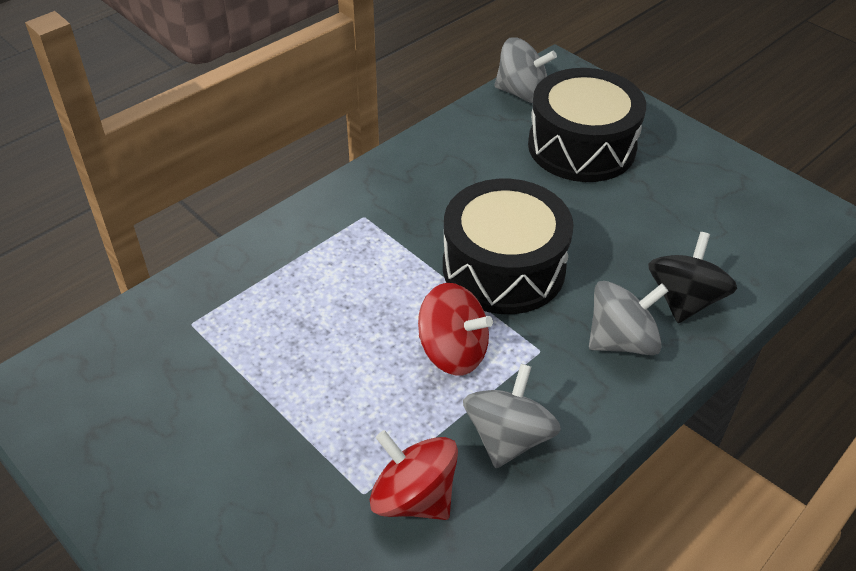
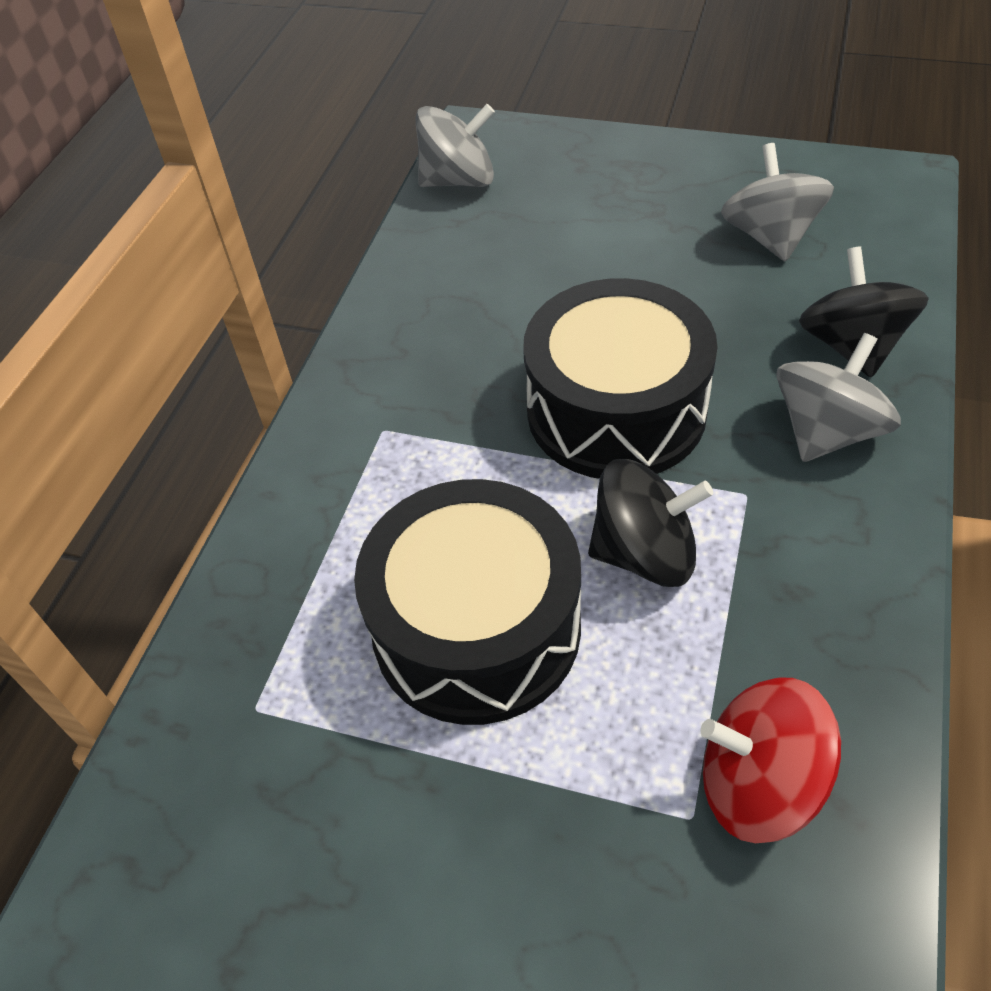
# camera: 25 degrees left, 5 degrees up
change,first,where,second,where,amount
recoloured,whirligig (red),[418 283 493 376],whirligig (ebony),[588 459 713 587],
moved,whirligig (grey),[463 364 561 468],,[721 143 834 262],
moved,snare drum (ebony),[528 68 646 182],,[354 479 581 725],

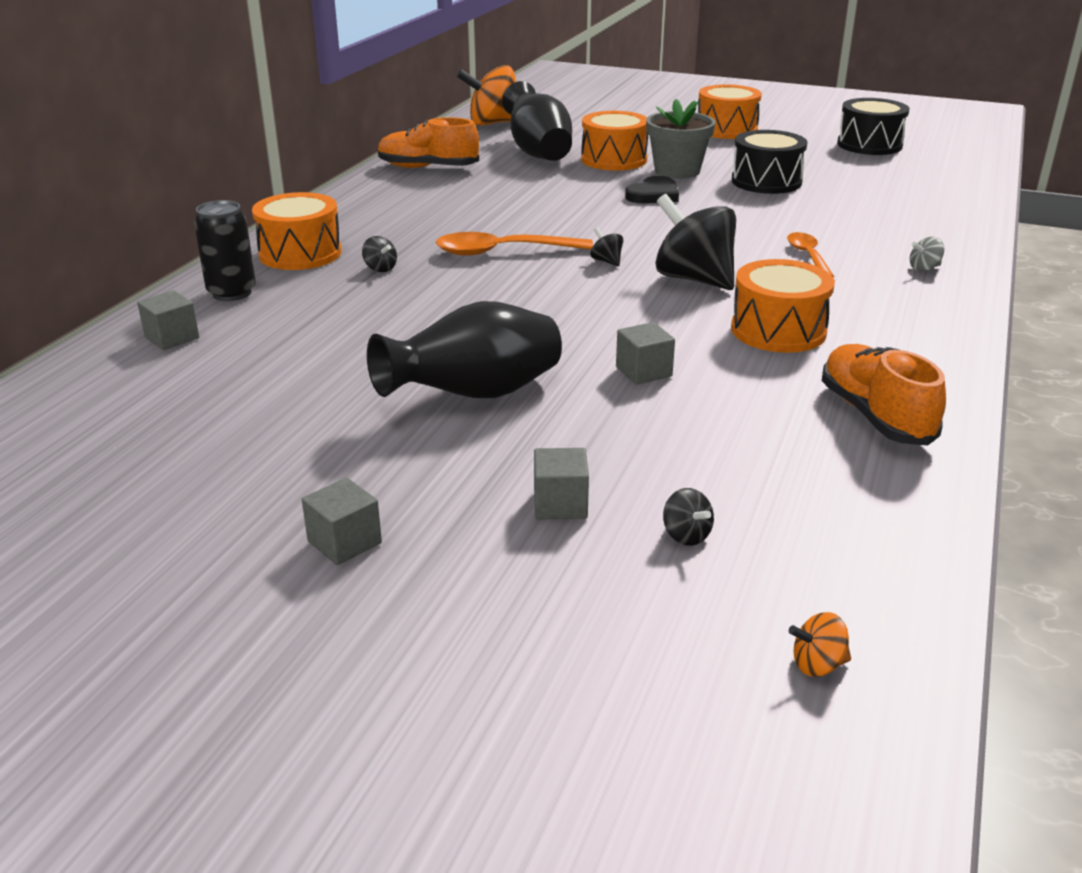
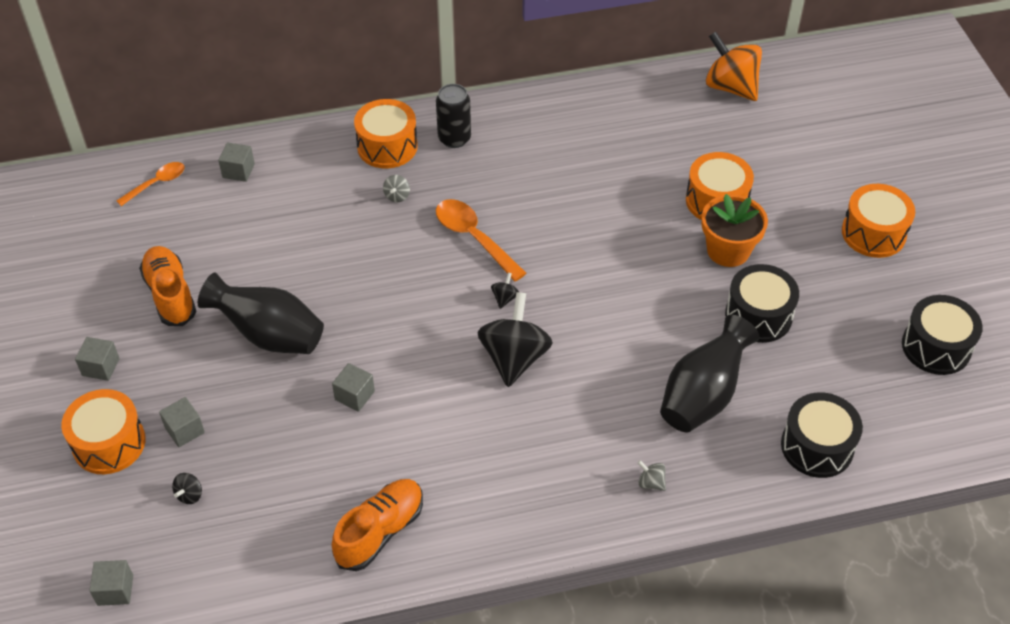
# camera: 55 degrees right, 20 degrees up
change,first,where,second,where,amount
moved,can (ebony),[194 200 256 301],,[436 84 471 148],
recoloured,whirligig (ebony),[362 236 397 272],whirligig (grey),[383 175 410 202],
moved,sneaker (orange-coloured),[378 117 479 168],,[139 246 196 326],
moved,vase (ebony),[502 81 572 161],,[660 315 760 433],
removed,love heart (ebony),[625 176 679 203],,,
recoloured,flower pot (grey),[646 99 716 179],flower pot (orange-coloured),[701 194 768 267],
moved,snare drum (orange-coloured),[731 259 835 353],,[61 389 146 474],
moved,tablespoon (orange-coloured),[787 232 834 277],,[116 162 185 206],
replaced,whirligig (orange-coloured),[789 612 851 677],solid cube (grey),[90 560 133 606],
added,,,snare drum (ebony),[781 392 863 478],

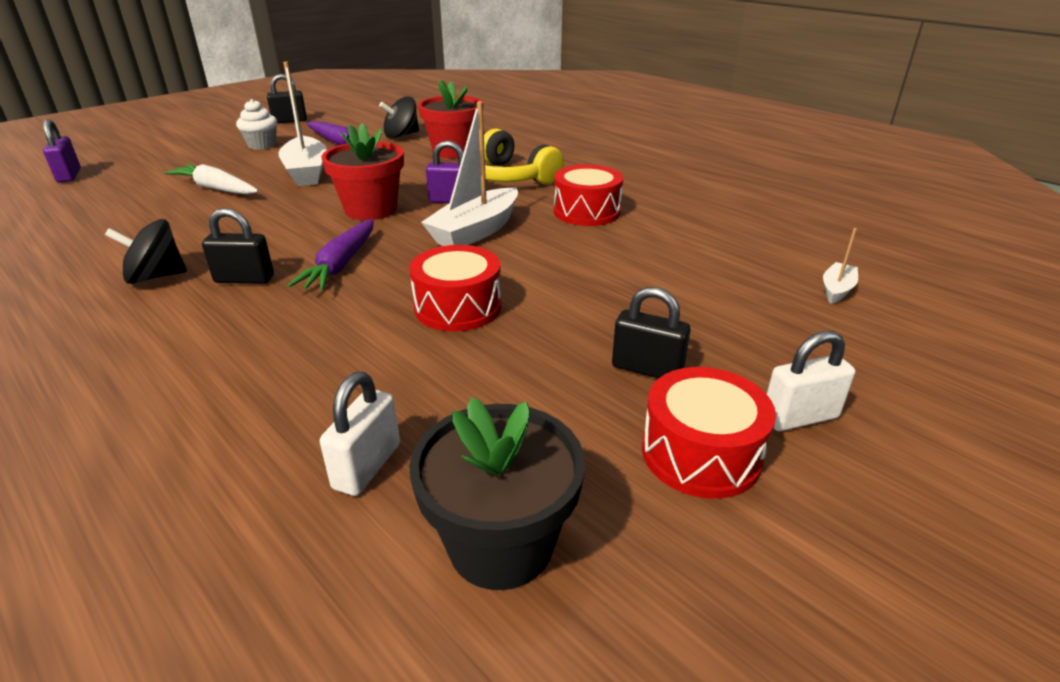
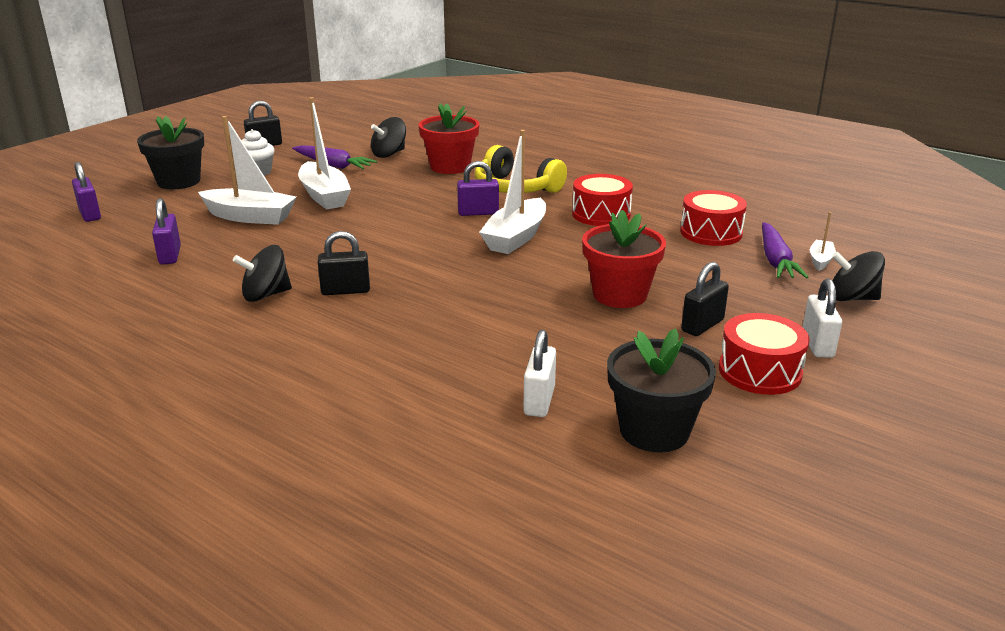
# camera: 10 degrees left, 5 degrees down
change,first,where,second,where,amount
replaced,carrot (snow-white),[164 164 259 194],boat (snow-white),[198 116 297 225],
moved,carrot (royal purple),[288 219 374 291],,[762 222 808 278],
moved,flower pot (red),[322 123 404 220],,[582 210 666 308],
moved,snare drum (red),[410 245 502 331],,[680 190 747 246],
turned,small lock (ebony),[612 287 691 378],,[681 262 729 336],60 degrees counterclockwise
turned,small lock (snow-white),[767 331 855 431],,[803 279 842 358],60 degrees counterclockwise
added,,,flower pot (ebony),[137 116 204 189],
added,,,small lock (royal purple),[152 198 181 265],
added,,,whirligig (ebony),[832 251 885 301],

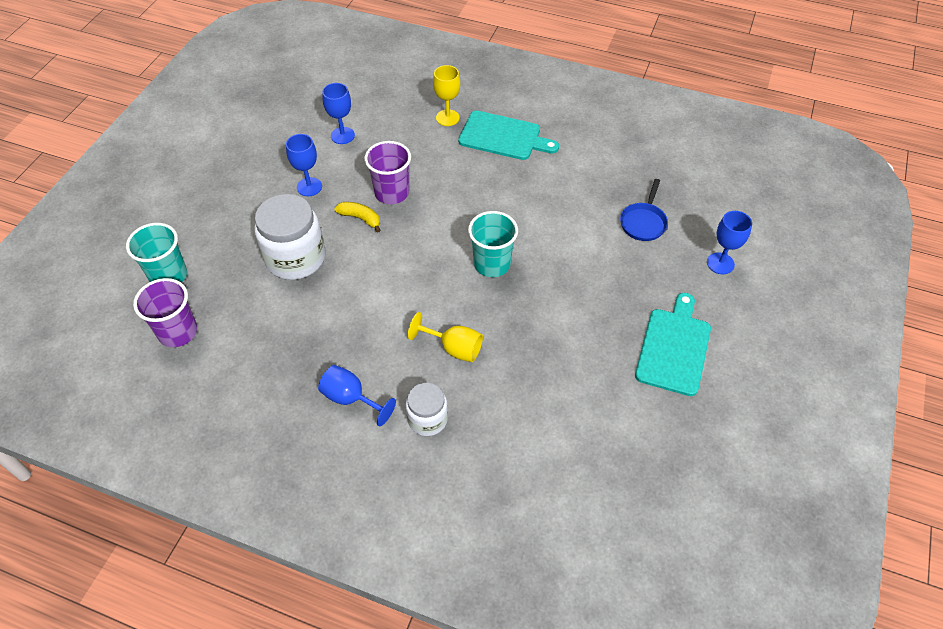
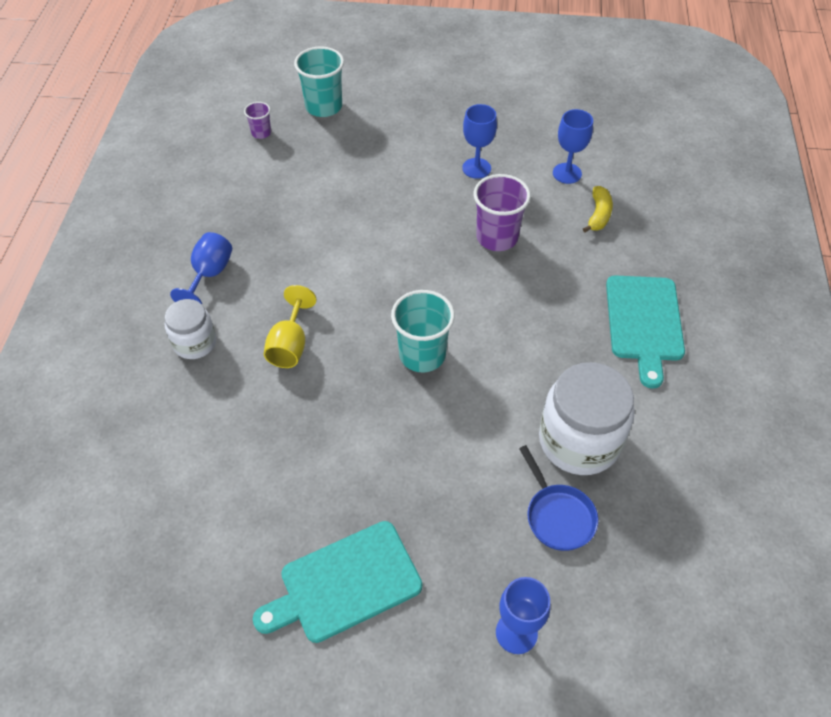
# camera: 75 degrees right, 0 degrees up
change,first,where,second,where,amount
resized,beaker (royal purple),[133 278 197 347],,[244 102 271 139],x0.52
moved,jar (snow-white),[255 194 325 280],,[539 362 635 475],
moved,banana fruit (golden),[334 202 381 233],,[583 186 613 233],
removed,chalice (golden),[433 65 460 126],,,
turned,skillet (blue),[620 179 668 241],,[519 445 598 551],120 degrees counterclockwise
turned,cutting board (teal),[635 293 711 396],,[253 521 422 643],150 degrees clockwise

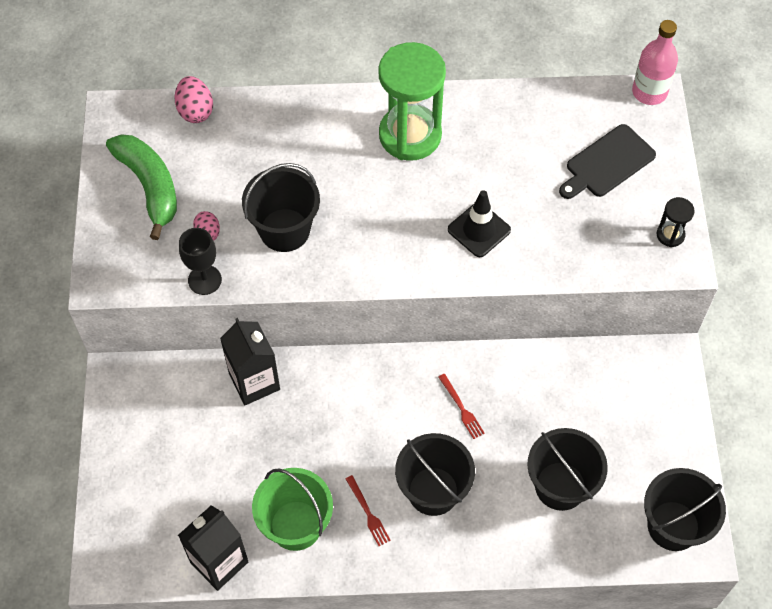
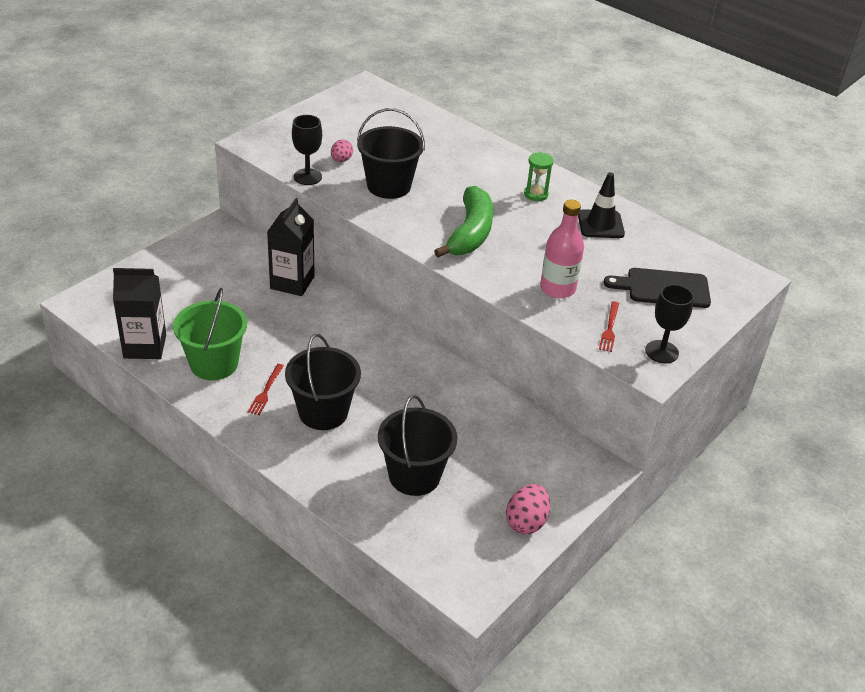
# camera: 40 degrees right, 20 degrees down
change,first,where,second,where,amount
moved,banana fruit (leaf-green),[106 134 177 240],,[434 186 493 258],
moved,egg (pink),[174 76 213 123],,[506 484 550 534],
resized,sandglass (leaf-green),[378 42 446 161],,[524 152 554 201],x0.43
moved,dinner fork (red),[438 374 485 439],,[599 301 619 352],
moved,traffic cone (ebony),[448 190 511 257],,[578 172 625 238],
moved,drink bottle (pink),[632 20 678 105],,[540 199 584 298],
removed,sand bucket (ebony),[644 468 726 551],,,
replaced,sandglass (ebony),[656 197 695 247],chalice (ebony),[645 284 694 364],

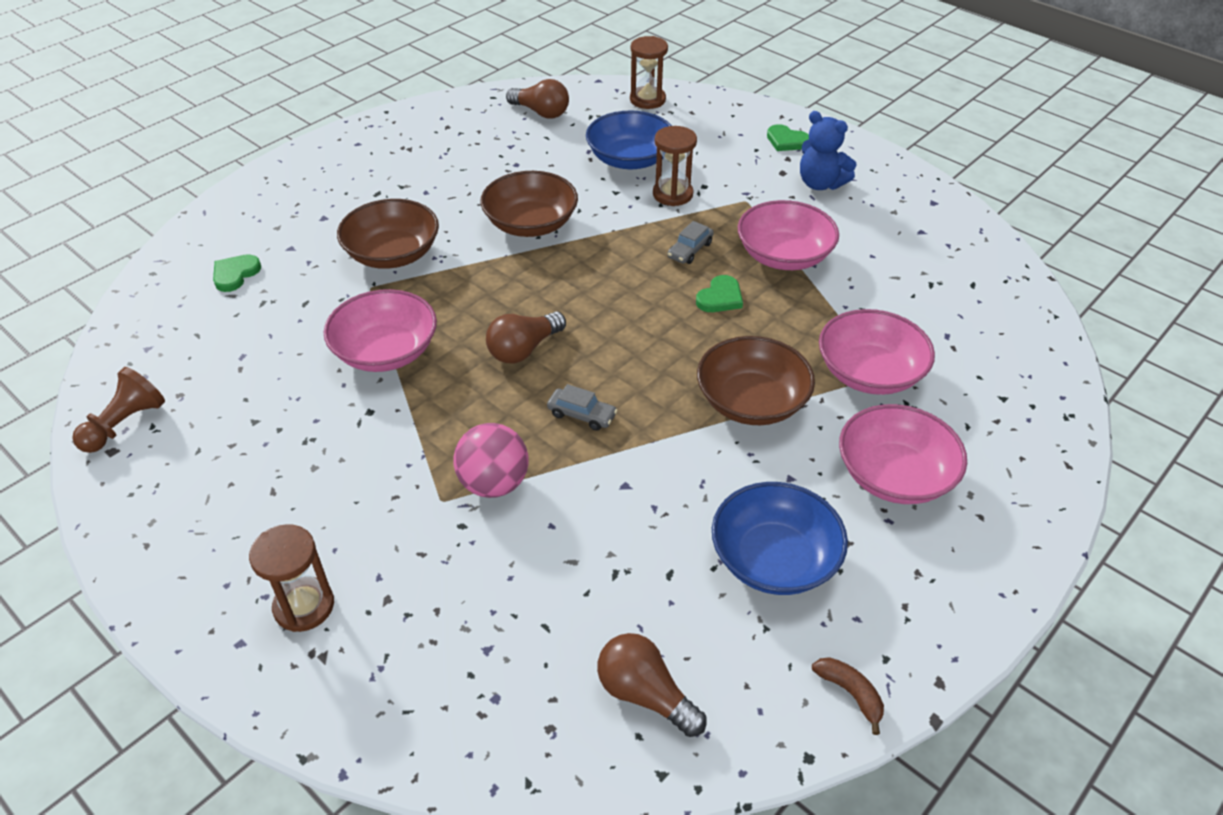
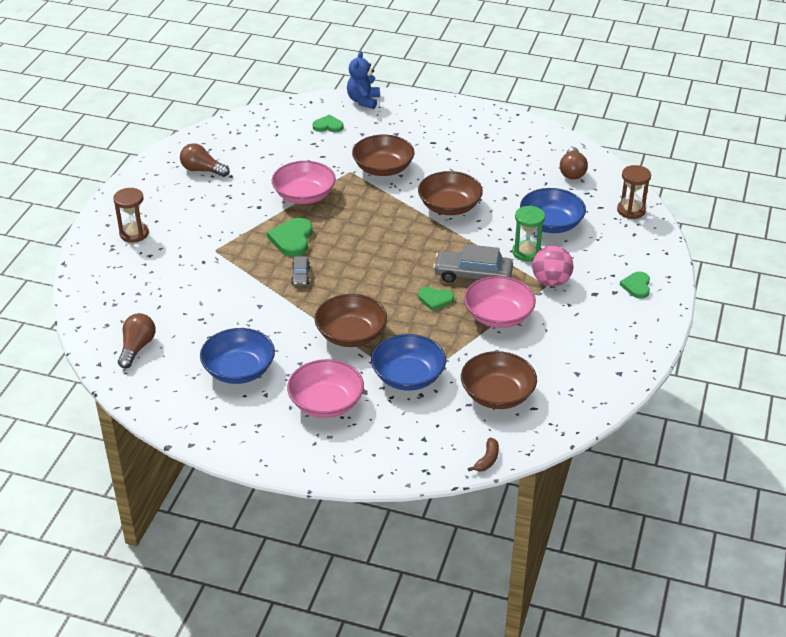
# camera: 65 degrees right, 5 degrees down
change,first,where,second,where,amount
removed,chess pawn (dark brown),[72 367 165 453],,,
moved,sphere (pink),[453 423 529 498],,[532 246 573 287],
moved,bulb (dark brown),[486 312 566 363],,[180 143 230 177],
recoloured,sandglass (dark brown),[653 126 697 206],sandglass (leaf-green),[512 206 545 261],
resized,toy car (grey),[667 221 714 264],,[433 244 513 283],x1.92
moved,teddy (blue),[800 111 857 190],,[347 51 380 109],
moved,banana fruit (dark brown),[812 657 884 735],,[468 438 499 472],
recoloured,bowl (pink),[819 309 935 395],bowl (blue),[371 334 446 391],
added,,,love heart (leaf-green),[267 218 313 257],
added,,,bowl (dark brown),[461 351 537 409],

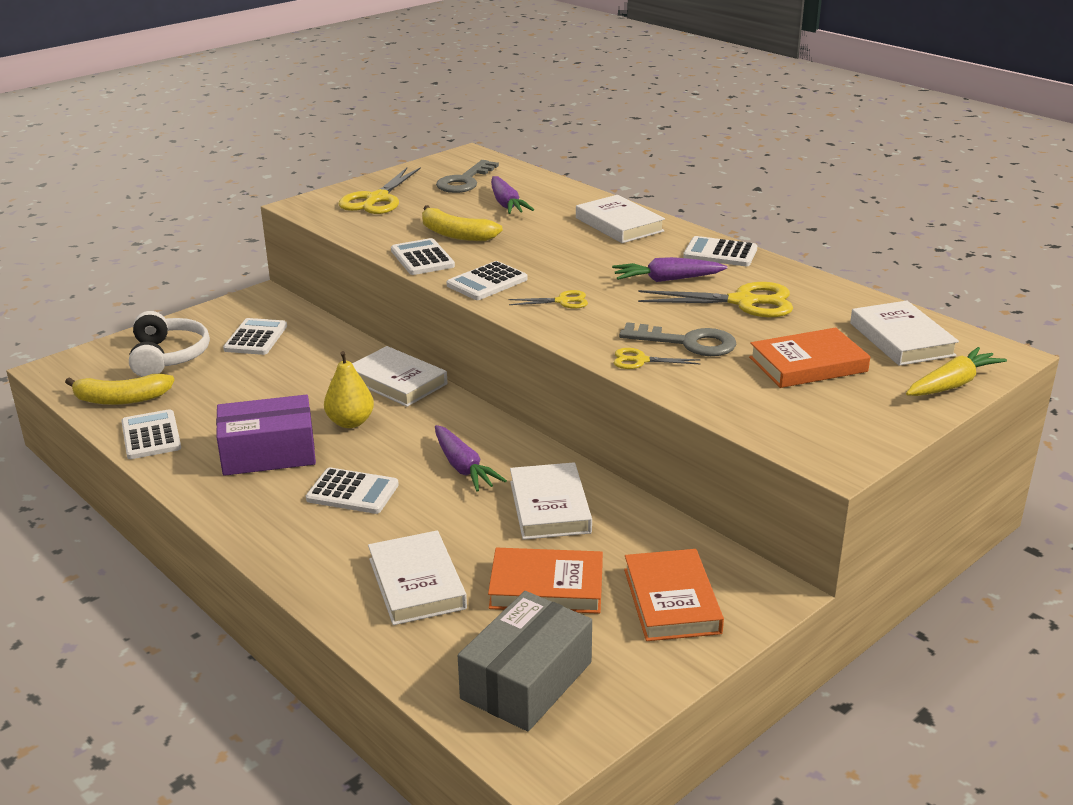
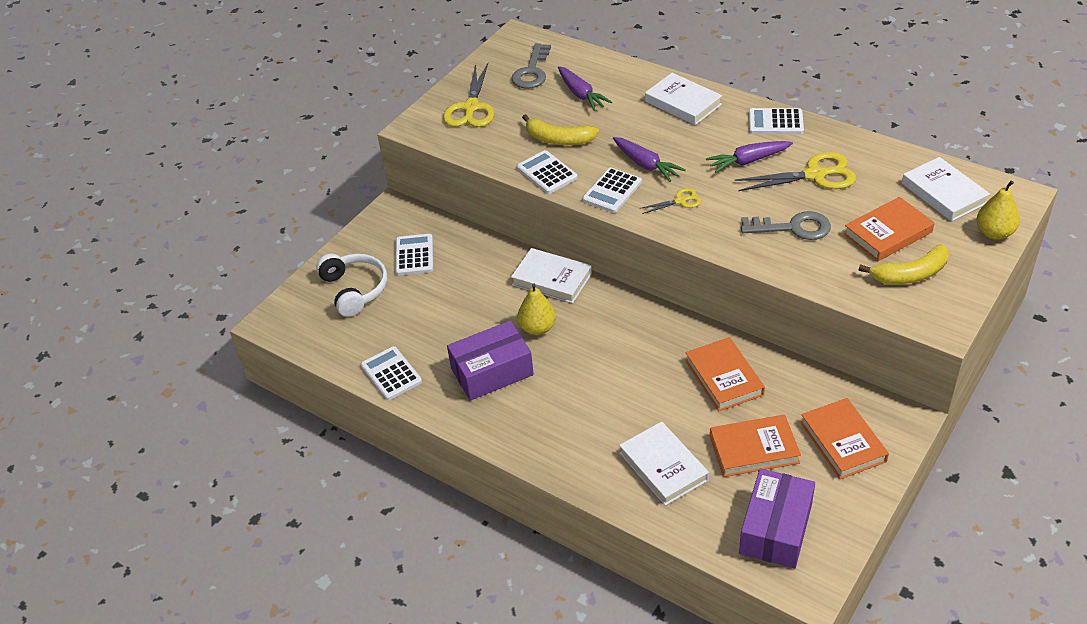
# camera: 10 degrees left, 15 degrees up
change,first,where,second,where,amount
moved,banana fruit (golden),[65 374 174 405],,[858 244 949 284],
removed,pocket calculator (snow-white),[306 468 399 514],,,
moved,carrot (royal purple),[435 425 507 492],,[613 137 686 182],
recoloured,package (grey),[458 591 592 731],package (royal purple),[739 468 815 568],
recoloured,hardback (snow-white),[510 462 592 540],hardback (orange-coloured),[685 337 765 411],
removed,shears (golden),[614 348 700 369],,,
replaced,carrot (golden),[906 347 1007 396],toy pear (golden),[976 180 1020 240],

